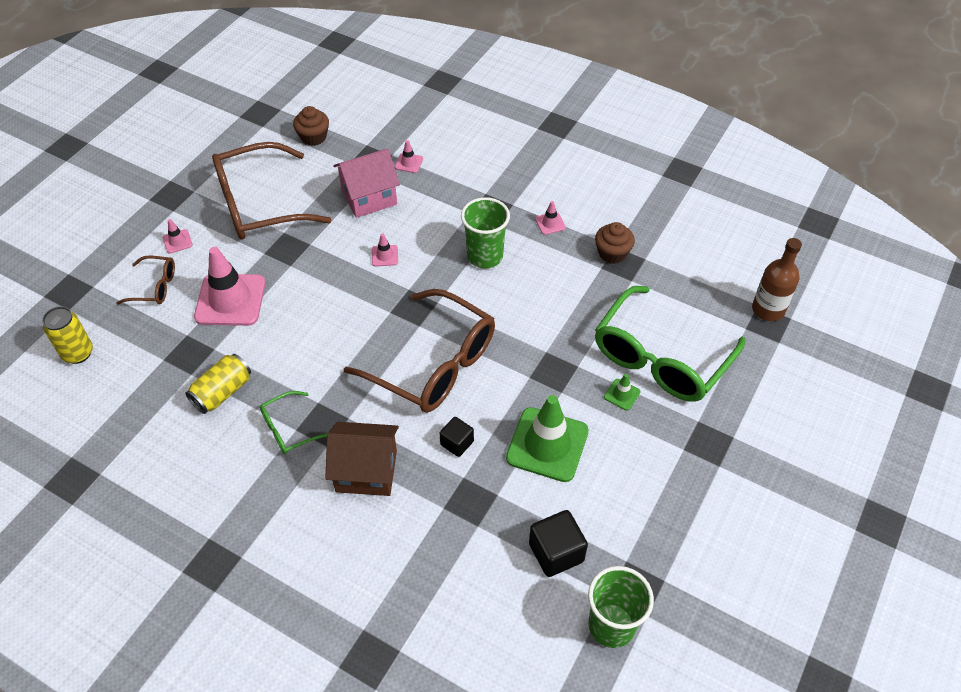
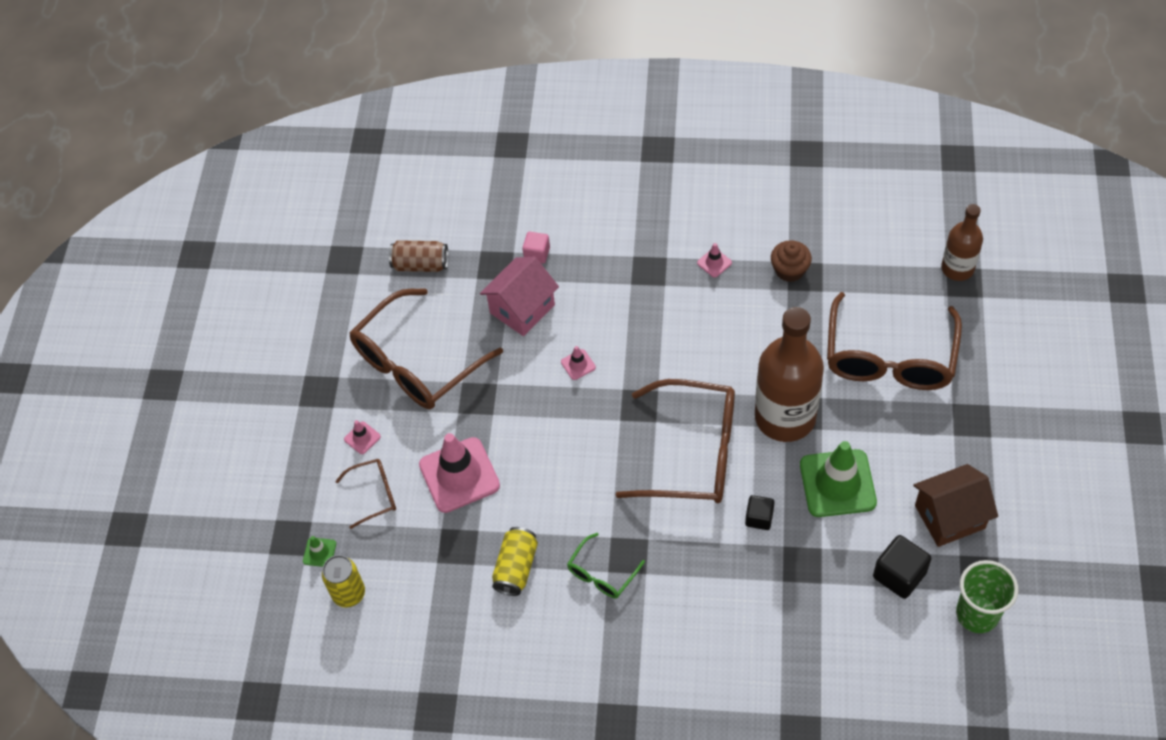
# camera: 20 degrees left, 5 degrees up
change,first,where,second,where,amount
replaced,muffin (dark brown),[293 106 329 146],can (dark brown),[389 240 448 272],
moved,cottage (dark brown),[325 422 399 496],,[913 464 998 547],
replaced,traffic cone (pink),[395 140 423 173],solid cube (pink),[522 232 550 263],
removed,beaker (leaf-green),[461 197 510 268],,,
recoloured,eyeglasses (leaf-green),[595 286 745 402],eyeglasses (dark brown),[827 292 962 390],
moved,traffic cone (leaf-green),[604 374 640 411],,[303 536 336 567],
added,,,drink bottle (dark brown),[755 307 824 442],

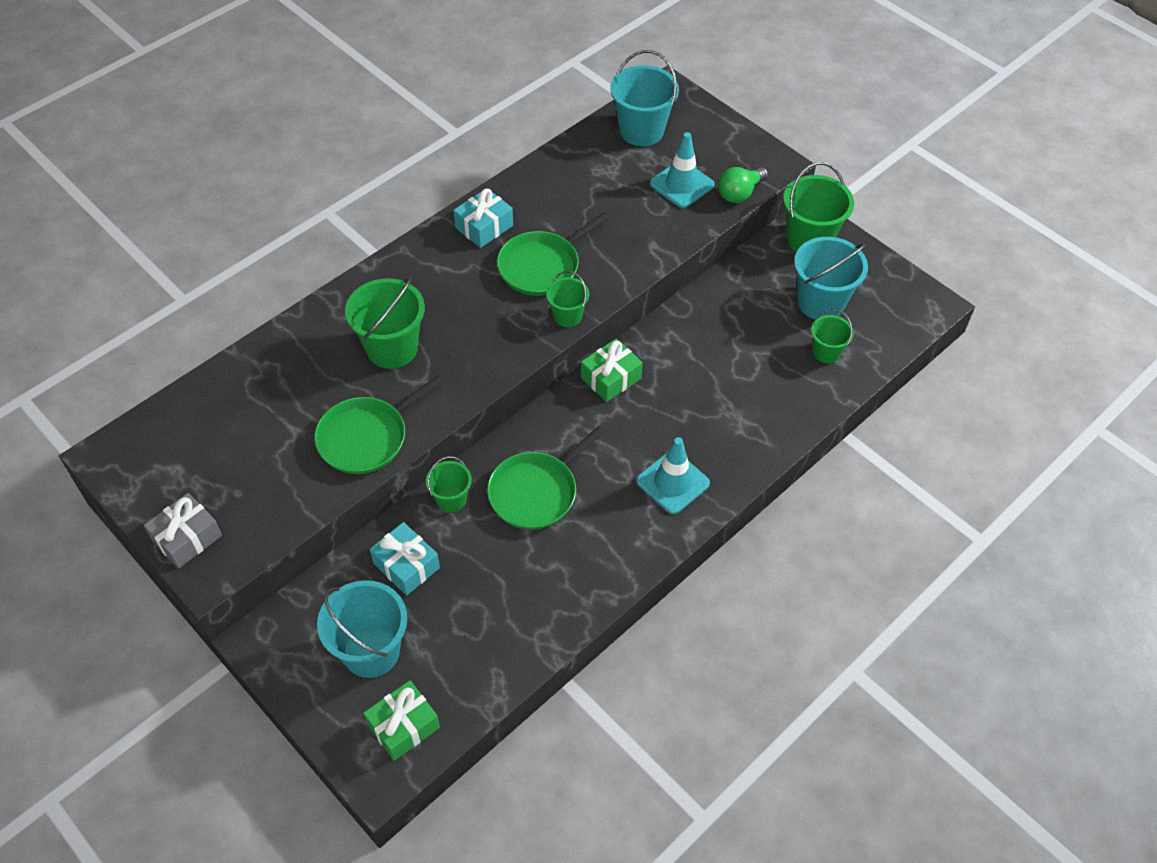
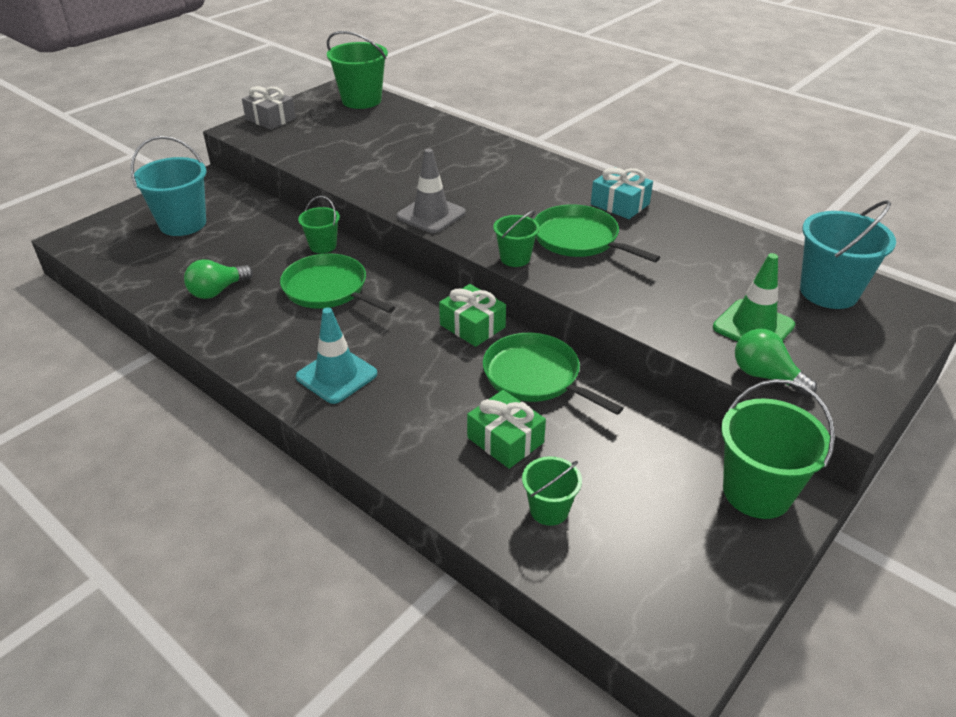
# camera: 85 degrees right, 15 degrees down
change,first,where,second,where,amount
moved,skillet (leaf-green),[314 375 443 474],,[483 333 623 415],
moved,sand bucket (leaf-green),[345 277 425 369],,[327 31 388 109],
moved,present (leaf-green),[363 680 440 761],,[467 390 546 469],
removed,present (teal),[370 522 440 596],,,
recoloured,traffic cone (teal),[650 132 715 208],traffic cone (leaf-green),[713 253 795 342],
removed,sand bucket (teal),[794 237 868 320],,,
added,,,bulb (leaf-green),[184 259 253 299],
added,,,traffic cone (grey),[397 148 466 233],

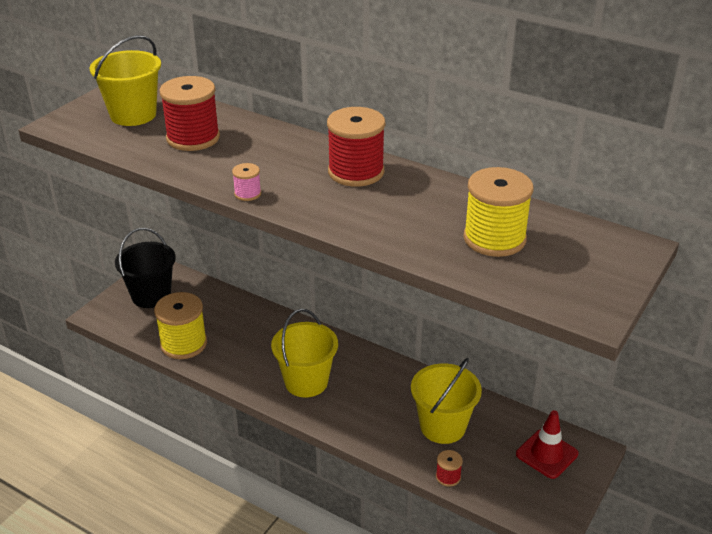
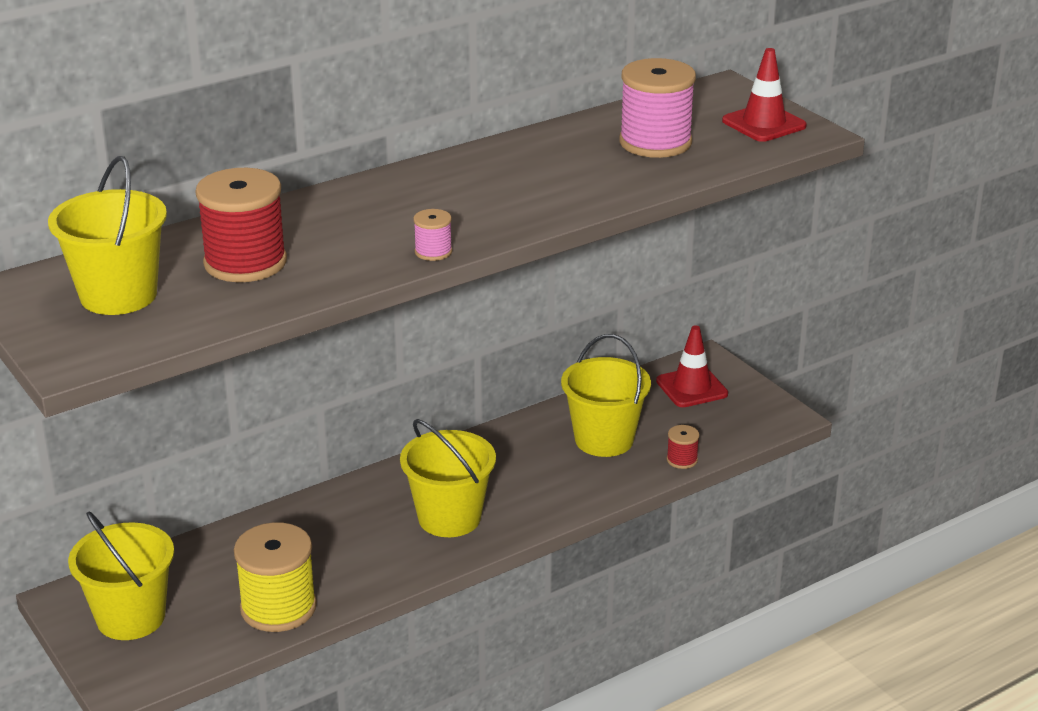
# camera: 65 degrees left, 5 degrees down
change,first,where,second,where,amount
recoloured,sand bucket (ebony),[115 228 176 308],sand bucket (golden),[68 511 174 640],
removed,reel of thread (red),[327 107 385 187],,,
recoloured,reel of thread (golden),[463 167 533 257],reel of thread (pink),[619 58 696 158],
added,,,traffic cone (red),[722 48 807 142],

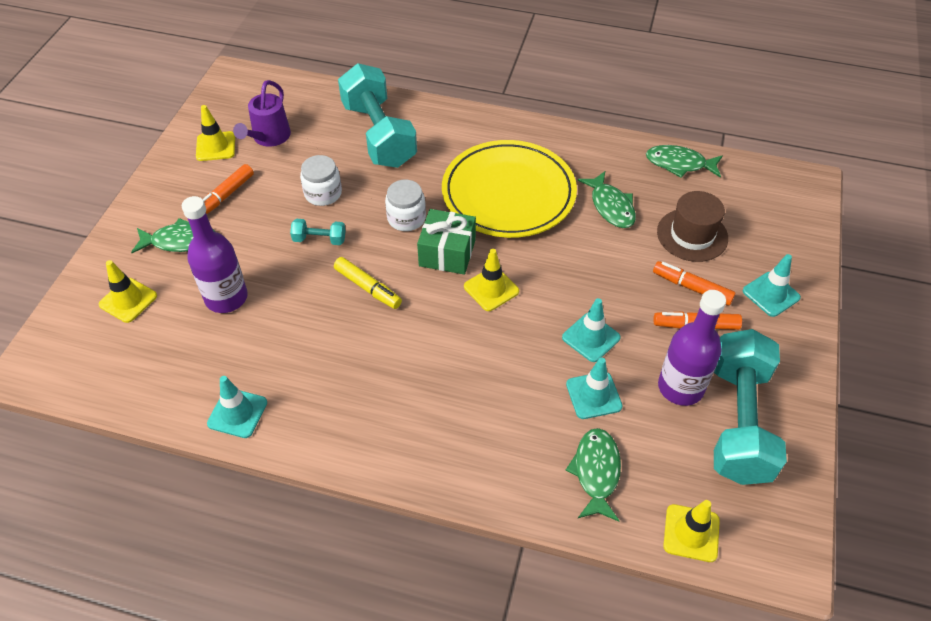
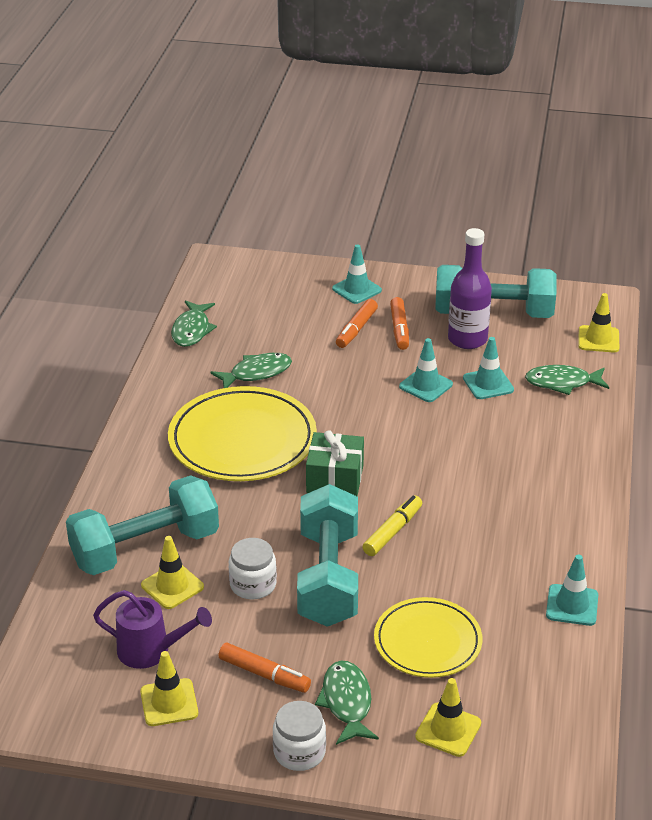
# camera: 95 degrees left, 15 degrees down
change,first,where,second,where,amount
replaced,drink bottle (royal purple),[182 196 248 313],plate (golden),[374 597 482 678],
resized,hand weight (teal),[290 219 346 245],,[297 484 358 627],x2.42
moved,jar (snow-white),[385 180 426 231],,[273 701 326 771],
moved,traffic cone (golden),[464 249 519 311],,[141 536 204 609],
removed,hat (dark brown),[657 191 728 262],,,

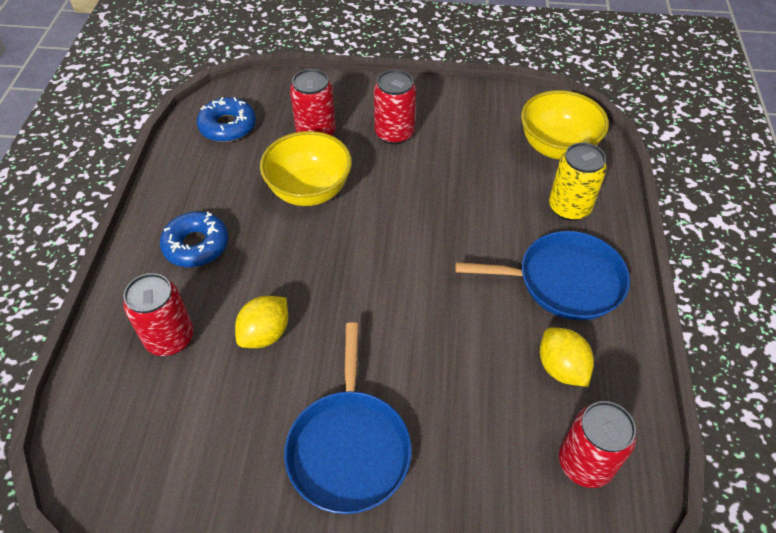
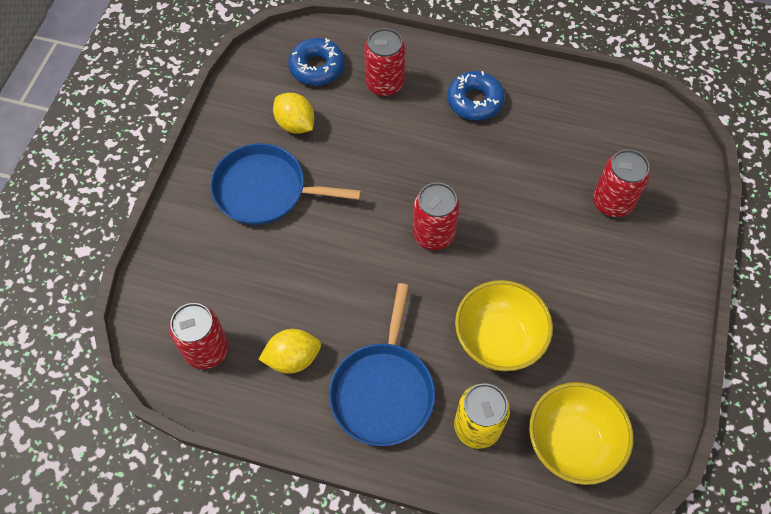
# camera: 100 degrees right, 10 degrees up
change,first,where,second,where,amount
moved,glazed donut (blue),[197 97 256 142],,[288 38 345 86],
moved,citrus fruit (golden),[235 296 288 348],,[273 93 314 134],
moved,bowl (golden),[260 131 352 206],,[455 280 553 371],
moved,can (red),[374 70 416 145],,[413 183 460 250],

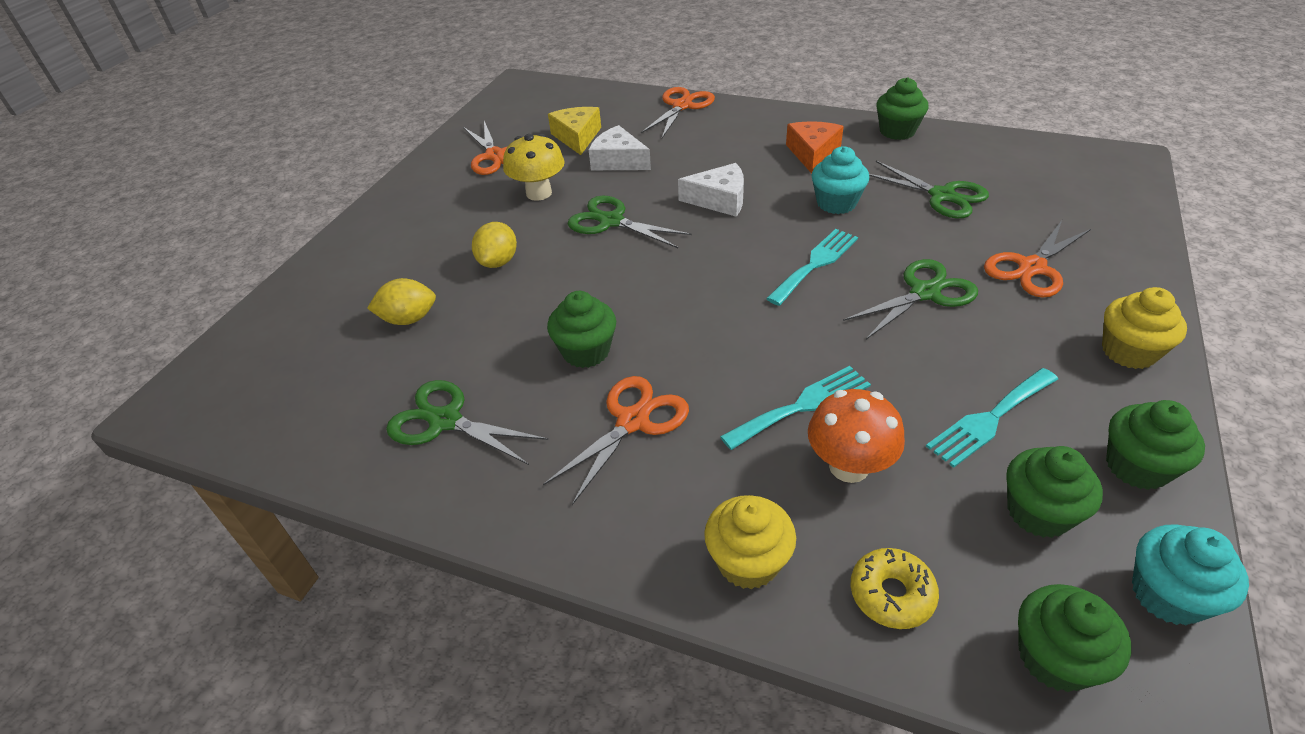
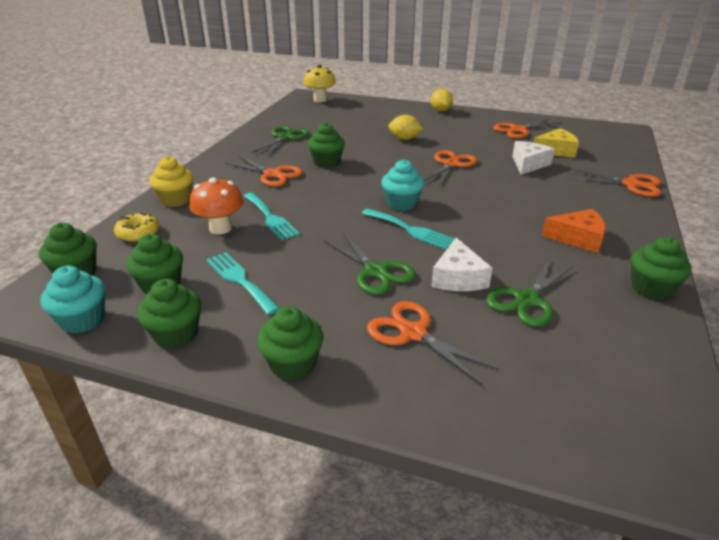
# camera: 85 degrees right, 10 degrees down
change,first,where,second,where,amount
moved,citrus fruit (golden),[367 278 436 325],,[431 89 453 112],
moved,fungus (golden),[503 133 565 201],,[304 65 336 102],
recoloured,shears (leaf-green),[568 196 692 248],shears (orange-coloured),[424 150 477 187],
moved,cheese (snow-white),[678 163 744 217],,[431 238 493 291],
moved,muffin (teal),[812 146 870 214],,[381 160 424 211],
recoloured,muffin (golden),[1102 287 1187 369],muffin (leaf-green),[257 306 323 380],

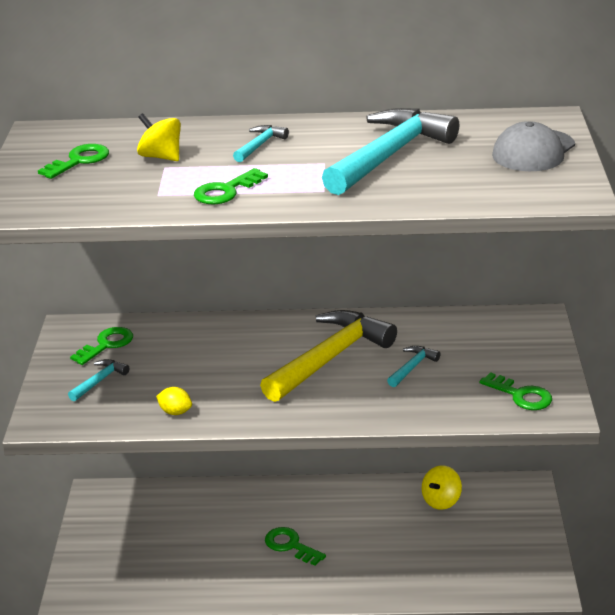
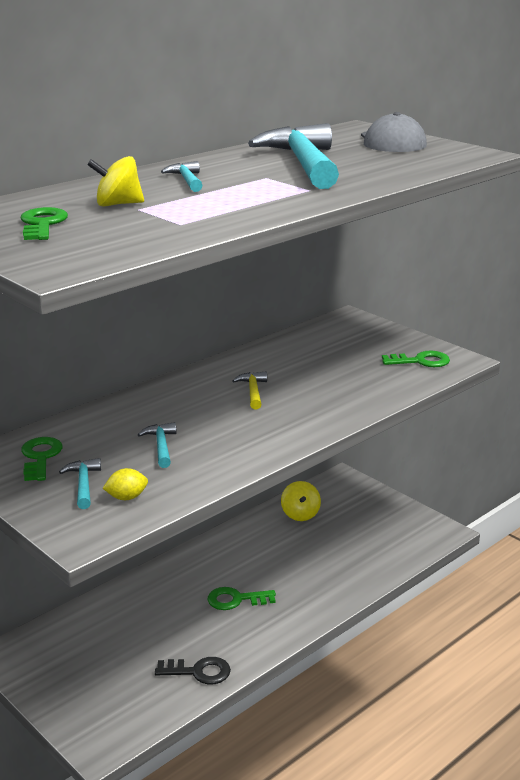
# camera: 45 degrees left, 5 degrees down
change,first,where,second,where,amount
moved,citrus fruit (golden),[156 387 192 415],,[102 468 148 500],
removed,door key (leaf-green),[194 168 268 204],,,
resized,claw hammer (golden),[260 310 397 402],,[232 371 267 409],x0.43
moved,claw hammer (teal),[387 346 440 387],,[138 422 177 468],
added,,,door key (ebony),[155 657 231 685],

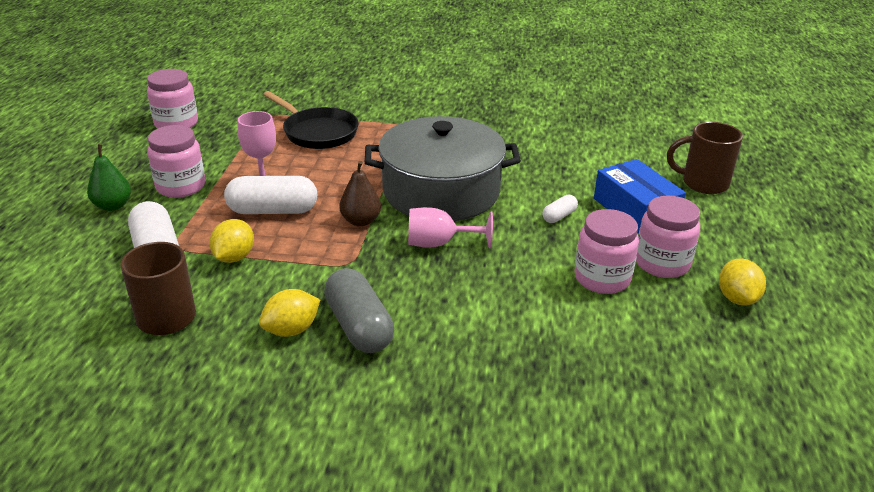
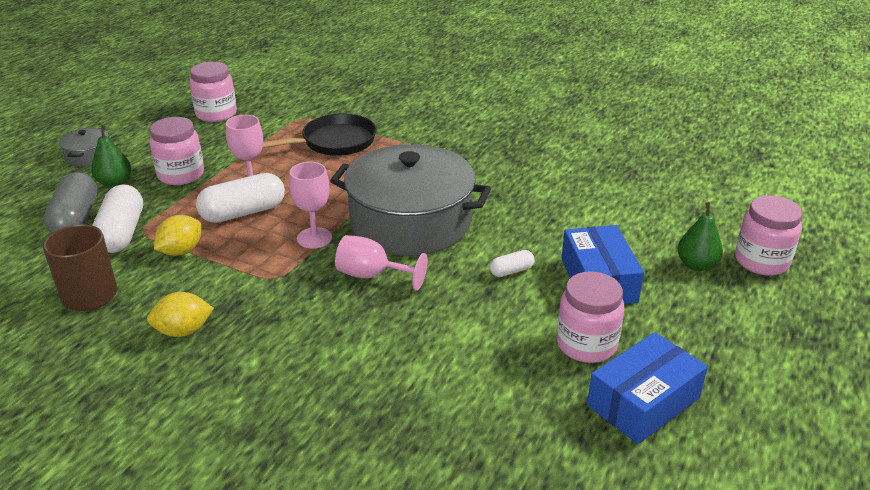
# camera: 20 degrees right, 0 degrees up
change,first,where,second,where,amount
turned,capsule (snow-white),[224 176 318 214],,[196 173 285 223],45 degrees counterclockwise
turned,skillet (ebony),[263 91 359 149],,[262 113 376 156],90 degrees counterclockwise
moved,capsule (grey),[324 268 394 353],,[44 172 97 234],
replaced,toy pear (dark brown),[340 161 381 226],chalice (pink),[289 162 332 249],
moved,jar (pink),[574 209 639 294],,[735 195 802 276],
replaced,coffee mug (dark brown),[667 122 743 194],toy pear (leaf-green),[678 202 723 271],
replaced,citrus fruit (golden),[719 259 766 306],package (blue),[587 332 708 444],
added,,,stockpot (grey),[59 128 109 167],

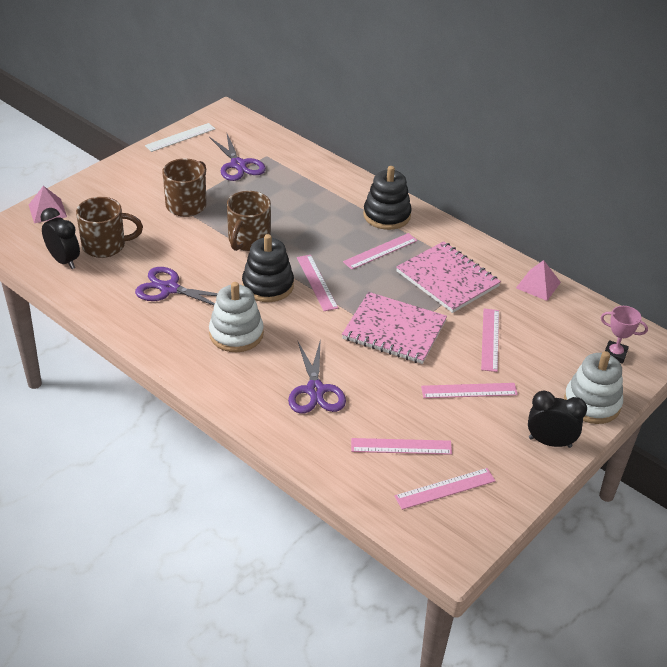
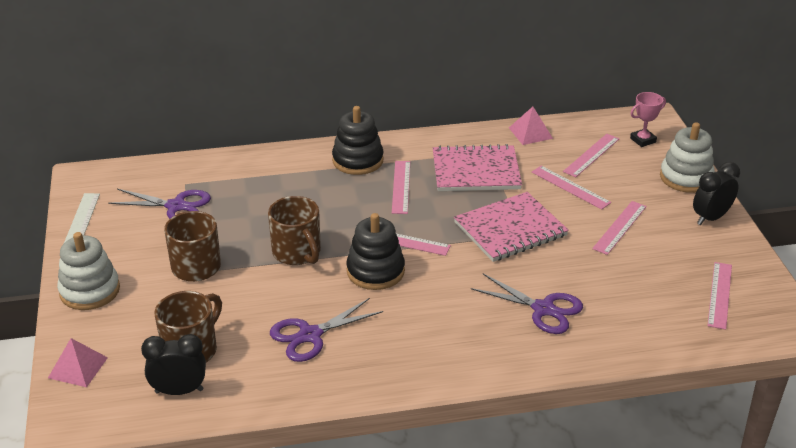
# camera: 50 degrees left, 5 degrees down
change,first,where,second,where,amount
moved,stacking toy (snow-white),[209 282 264 352],,[57 232 120 310],
moved,straightedge (pink),[351 438 452 455],,[563 134 619 177],

